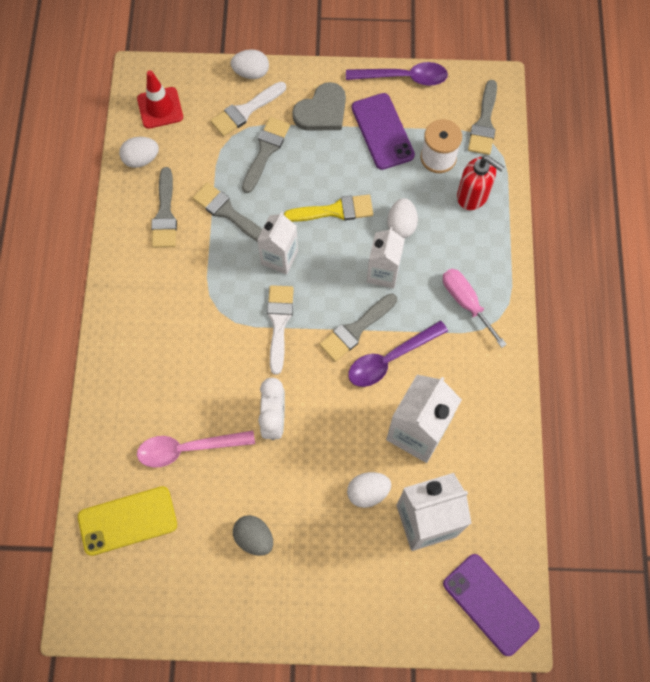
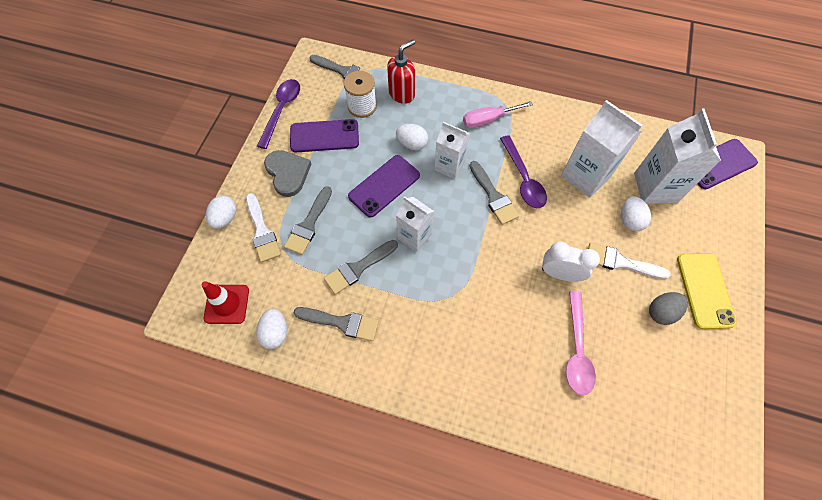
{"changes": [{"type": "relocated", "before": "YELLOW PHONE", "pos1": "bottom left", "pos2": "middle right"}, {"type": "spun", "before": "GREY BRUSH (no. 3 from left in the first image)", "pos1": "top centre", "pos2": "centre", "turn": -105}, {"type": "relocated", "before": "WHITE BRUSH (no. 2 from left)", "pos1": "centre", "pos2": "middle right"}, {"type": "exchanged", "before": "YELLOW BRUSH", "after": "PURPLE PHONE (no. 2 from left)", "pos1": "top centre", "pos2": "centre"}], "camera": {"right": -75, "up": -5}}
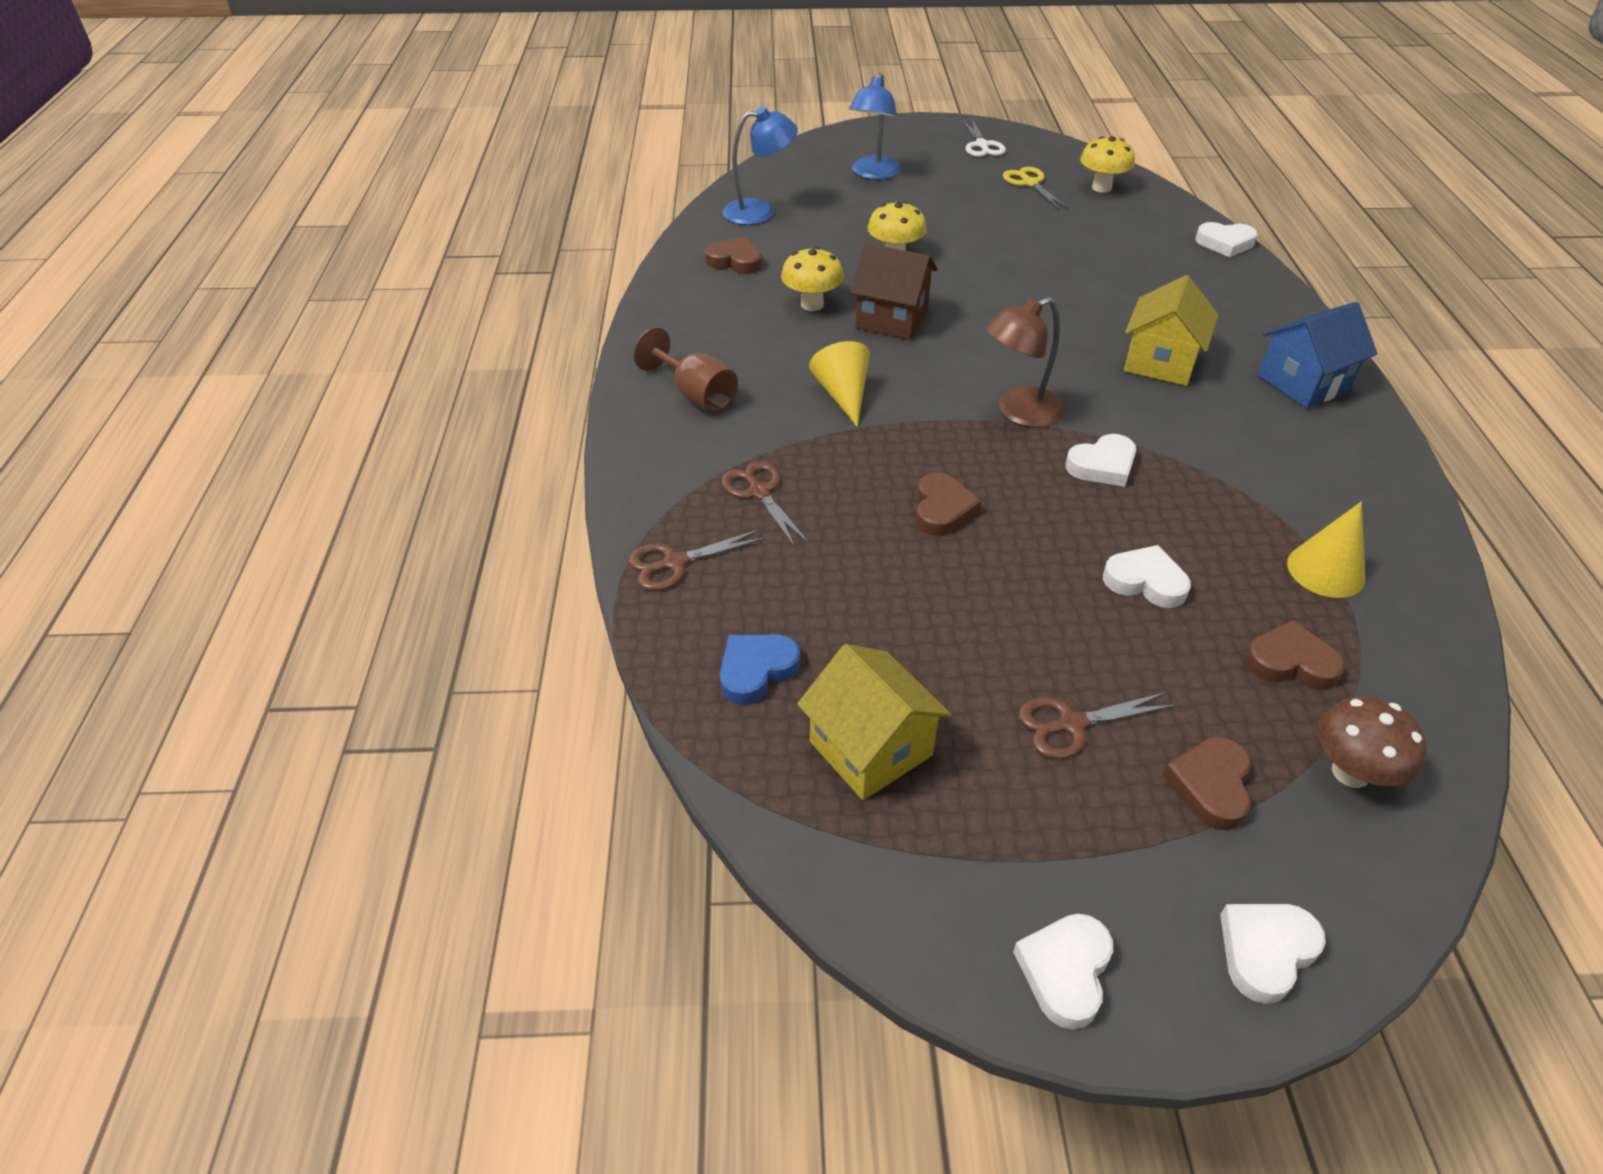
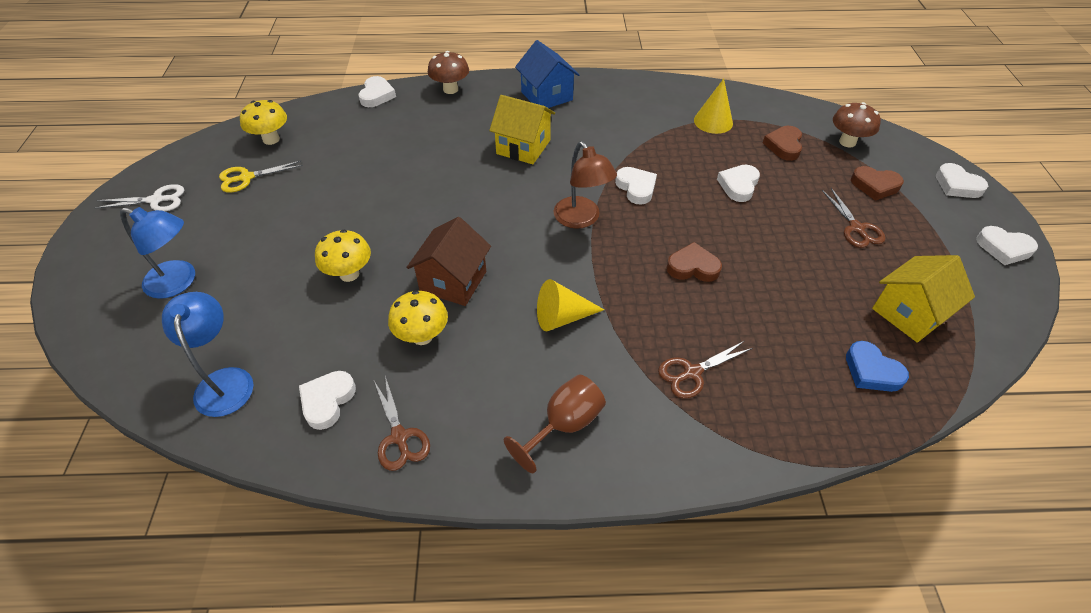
{"changes": [{"type": "relocated", "before": "BROWN SCISSORS (no. 1 from left)", "pos1": "centre", "pos2": "bottom centre"}, {"type": "colour", "before": "BROWN HEART (no. 1 from left)", "after": "WHITE HEART (no. 1 from left)", "pos1": "top centre", "pos2": "middle left"}, {"type": "appeared", "after": "BROWN MUSHROOM (no. 1 from left)", "pos2": "top centre"}], "camera": {"right": -90, "up": 5}}
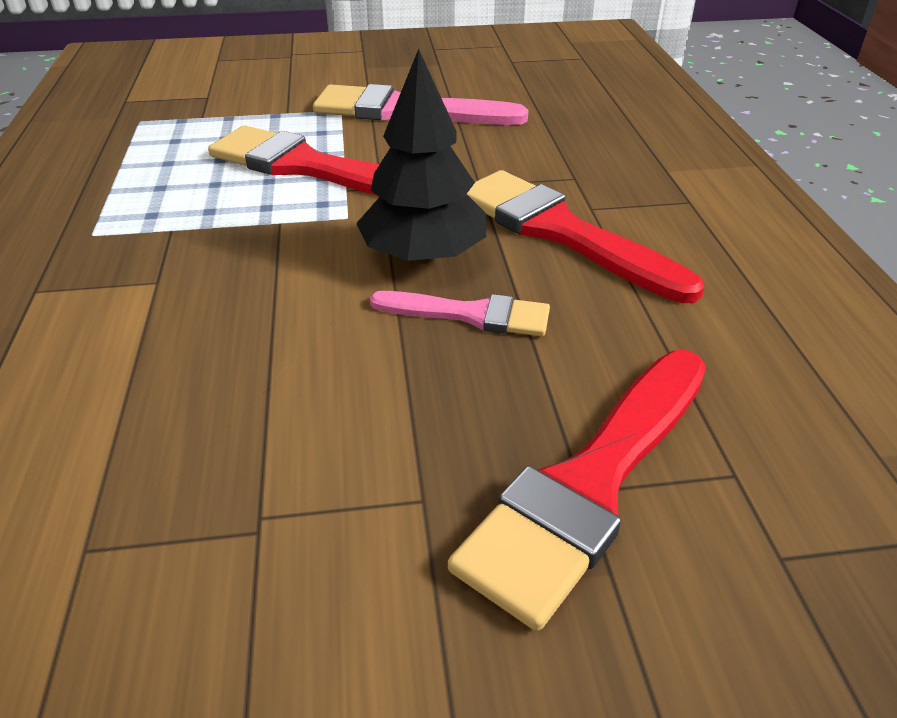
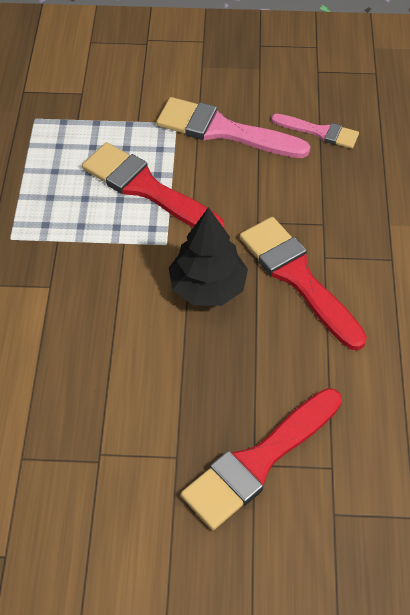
{"changes": [{"type": "relocated", "before": "PINK BRUSH (no. 2 from left)", "pos1": "centre", "pos2": "top right"}], "camera": {"right": 10, "up": 15}}
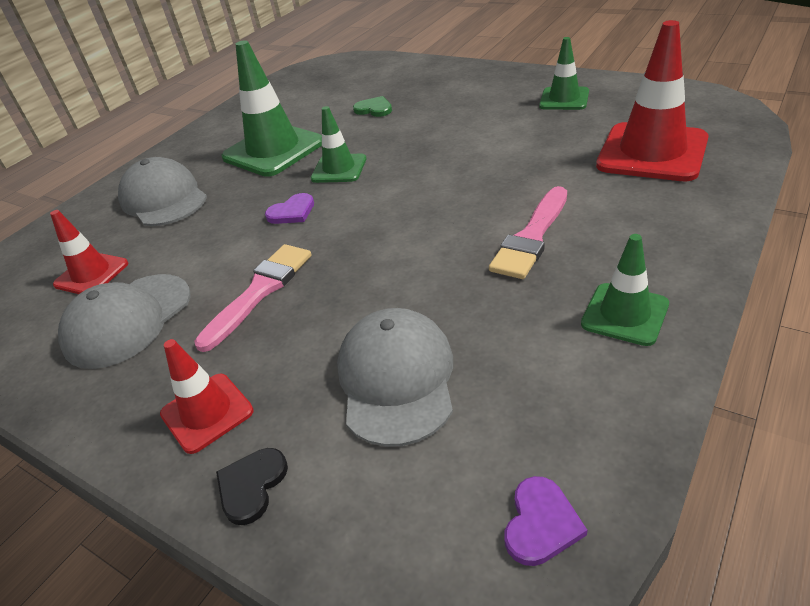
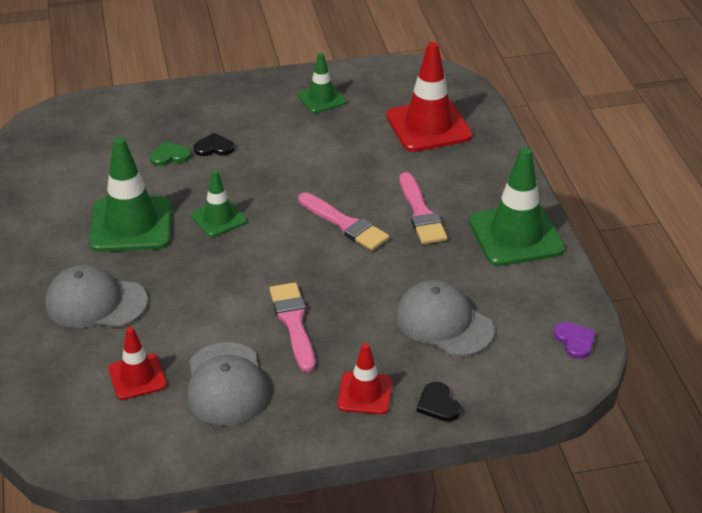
{"changes": [{"type": "missing", "before": "PURPLE HEART (no. 1 from left)", "pos1": "centre"}, {"type": "size", "before": "GREEN TRAFFIC CONE (no. 4 from left)", "pos1": "middle right", "pos2": "middle right", "scale": 1.77}, {"type": "appeared", "after": "BLACK HEART (no. 1 from left)", "pos2": "top left"}, {"type": "appeared", "after": "PINK BRUSH (no. 2 from left)", "pos2": "centre"}], "camera": {"right": -50, "up": 0}}
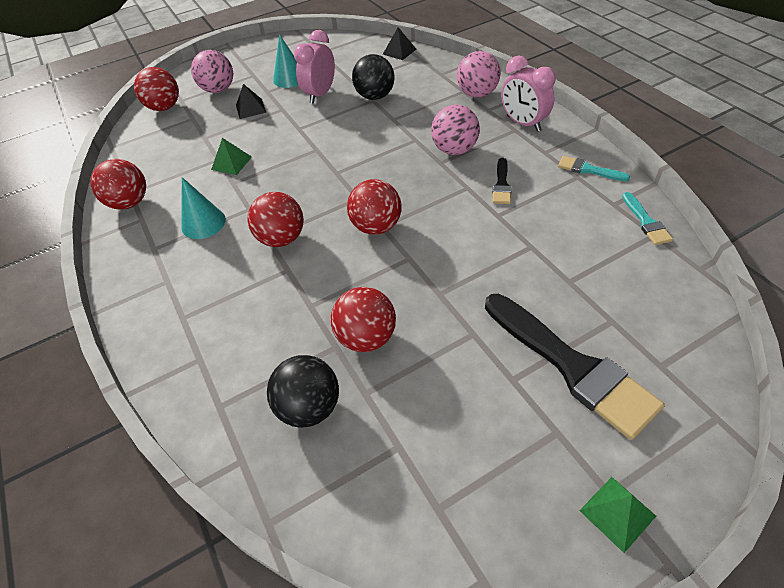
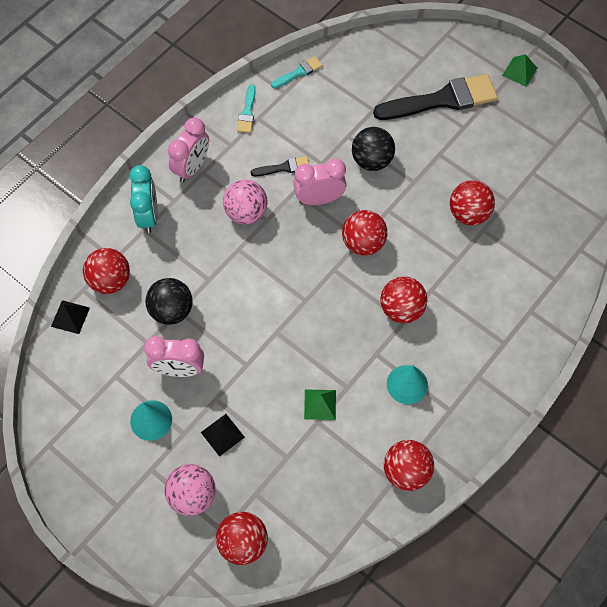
{"changes": [{"type": "relocated", "before": "BLACK BALL (no. 1 from left in the first image)", "after": "BLACK BALL (no. 2 from left)", "pos1": "centre", "pos2": "top centre"}, {"type": "exchanged", "before": "PINK BALL (no. 3 from left)", "after": "TURQUOISE CLOCK", "pos1": "top centre", "pos2": "top left"}, {"type": "spun", "before": "BLACK BRUSH (no. 2 from left)", "pos1": "middle right", "pos2": "top right", "turn": 45}, {"type": "appeared", "after": "RED BALL (no. 1 from left)", "pos2": "middle left"}, {"type": "appeared", "after": "PINK CLOCK (no. 3 from left)", "pos2": "top centre"}], "camera": {"right": -115, "up": 15}}
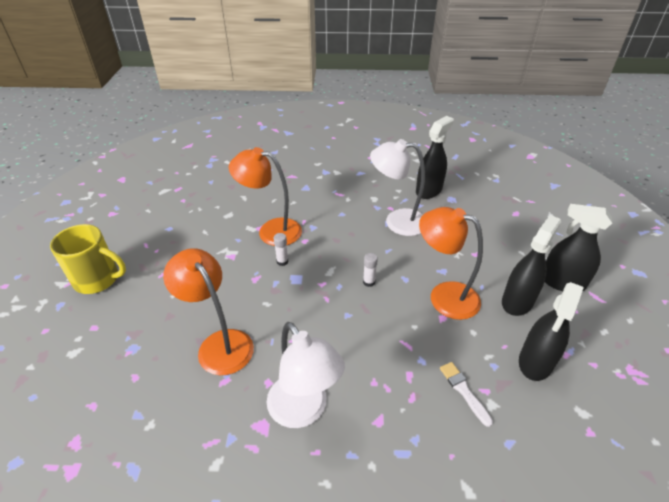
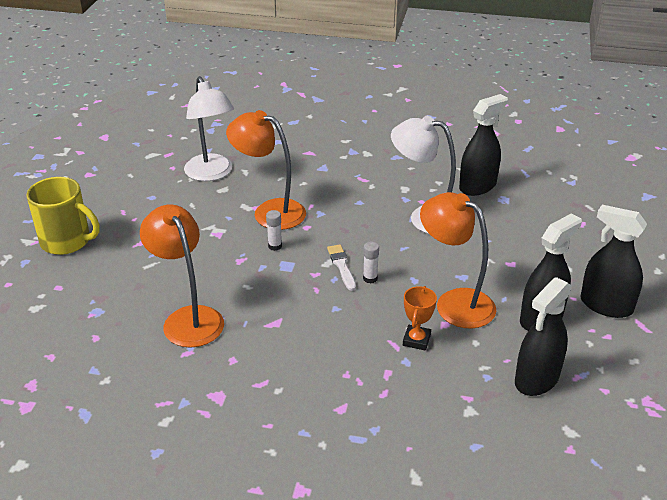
{"changes": [{"type": "relocated", "before": "WHITE LAMP (no. 1 from left)", "pos1": "bottom centre", "pos2": "top left"}, {"type": "relocated", "before": "WHITE BRUSH", "pos1": "bottom right", "pos2": "centre"}, {"type": "appeared", "after": "ORANGE TROPHY", "pos2": "centre"}], "camera": {"right": 10, "up": -5}}
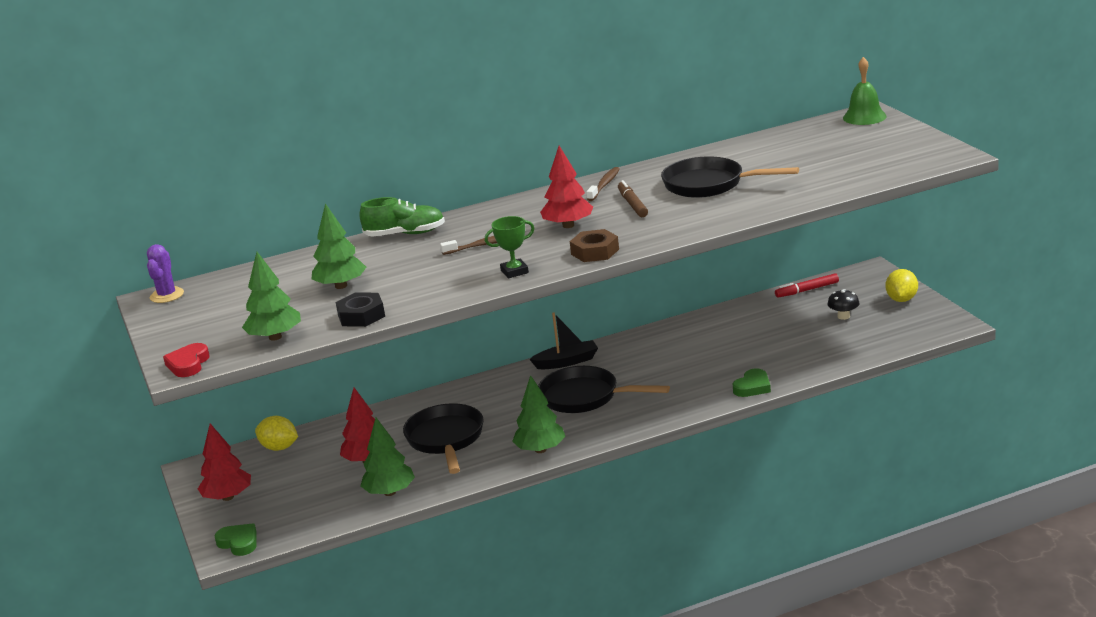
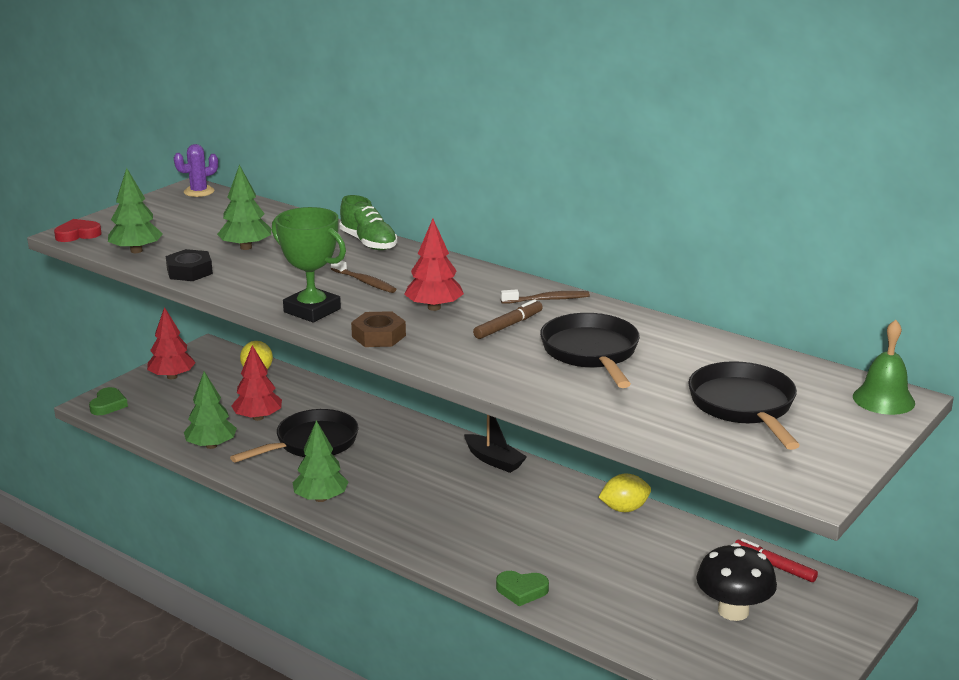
{"changes": [{"type": "size", "before": "GREEN TROPHY", "pos1": "centre", "pos2": "middle left", "scale": 1.74}, {"type": "relocated", "before": "BLACK PAN (no. 2 from left in the first image)", "after": "BLACK PAN (no. 3 from left)", "pos1": "centre", "pos2": "middle right"}, {"type": "size", "before": "BLACK MUSHROOM", "pos1": "middle right", "pos2": "bottom right", "scale": 1.89}, {"type": "relocated", "before": "YELLOW LEMON (no. 2 from left)", "pos1": "middle right", "pos2": "bottom centre"}], "camera": {"right": 55, "up": 0}}
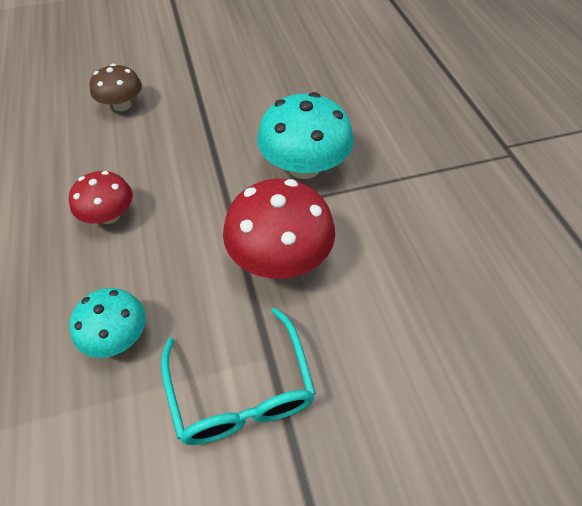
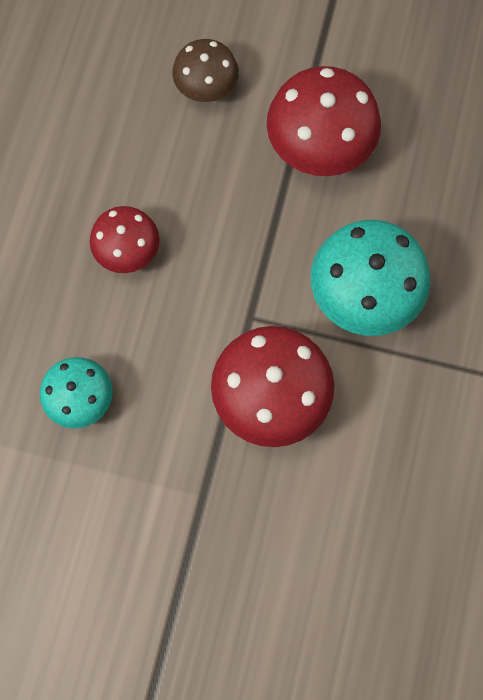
{"changes": [{"type": "missing", "before": "TURQUOISE GLASSES", "pos1": "bottom centre"}, {"type": "appeared", "after": "RED MUSHROOM (no. 3 from left)", "pos2": "top right"}], "camera": {"right": 30, "up": 20}}
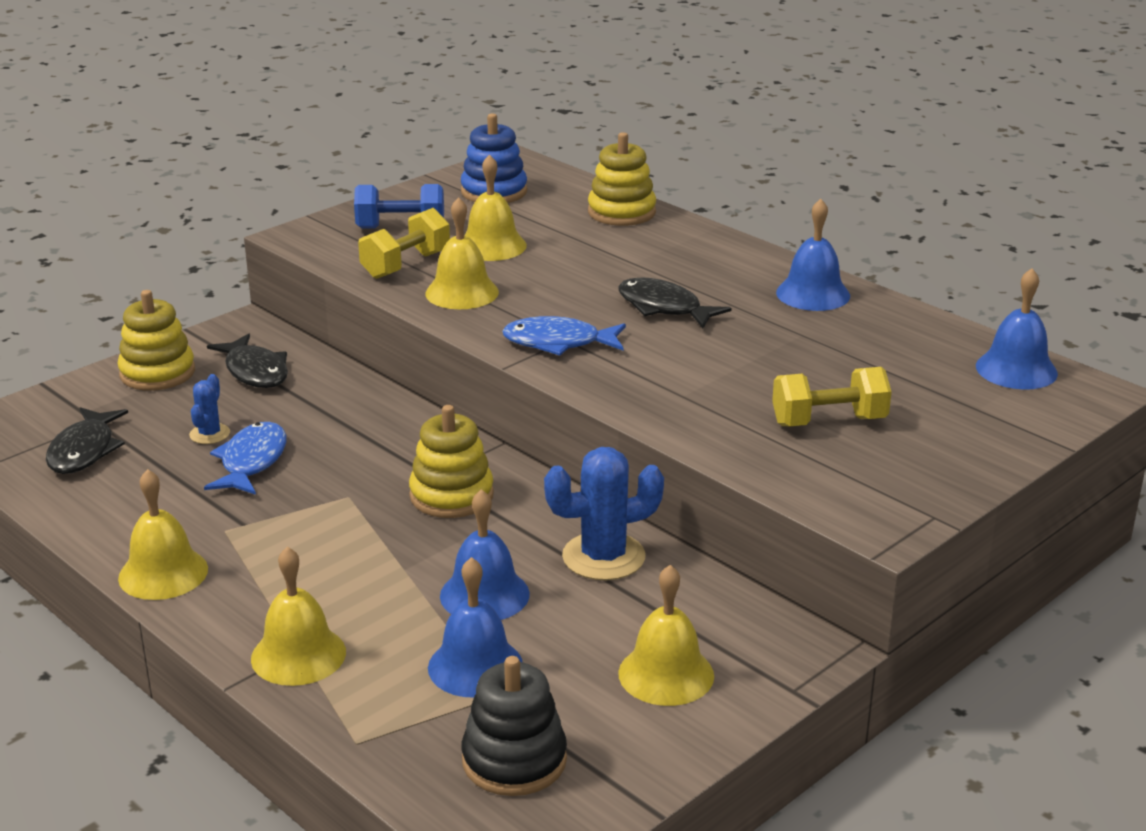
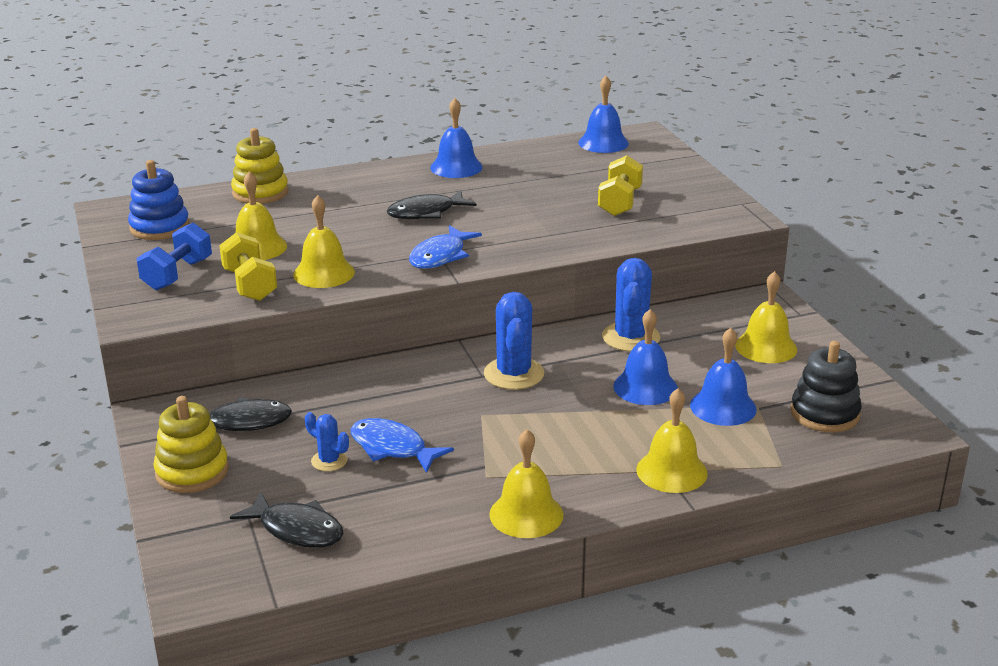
{"changes": [{"type": "exchanged", "before": "YELLOW STACKING TOY (no. 2 from left)", "after": "BLUE CACTUS (no. 2 from left)", "pos1": "centre", "pos2": "centre"}], "camera": {"right": -65, "up": 0}}
